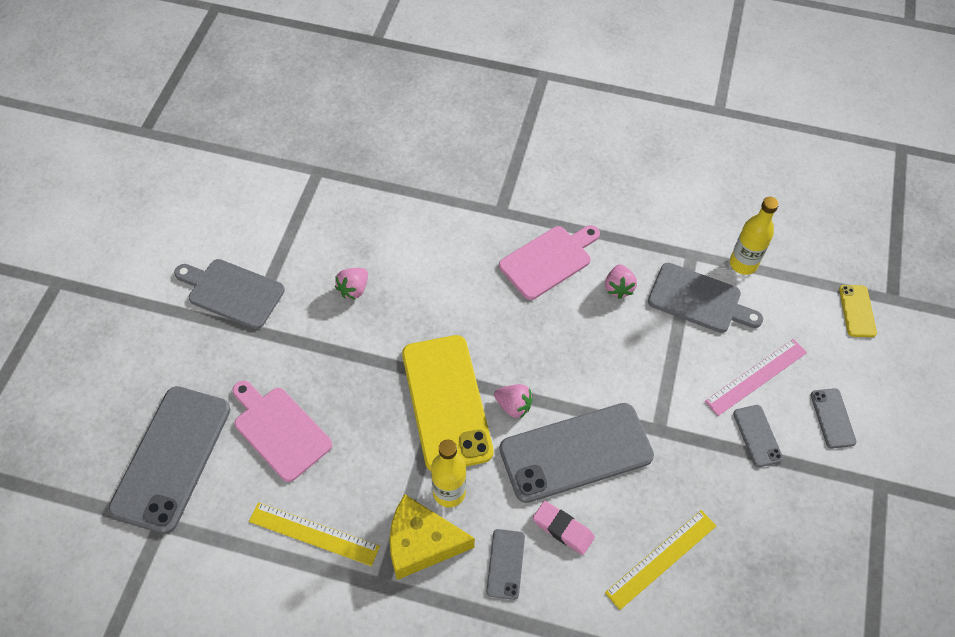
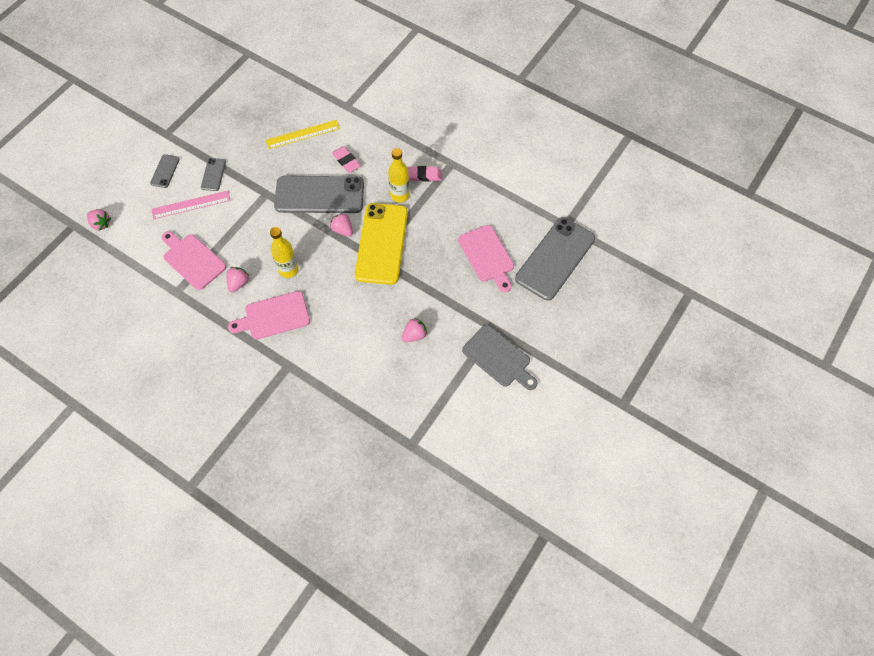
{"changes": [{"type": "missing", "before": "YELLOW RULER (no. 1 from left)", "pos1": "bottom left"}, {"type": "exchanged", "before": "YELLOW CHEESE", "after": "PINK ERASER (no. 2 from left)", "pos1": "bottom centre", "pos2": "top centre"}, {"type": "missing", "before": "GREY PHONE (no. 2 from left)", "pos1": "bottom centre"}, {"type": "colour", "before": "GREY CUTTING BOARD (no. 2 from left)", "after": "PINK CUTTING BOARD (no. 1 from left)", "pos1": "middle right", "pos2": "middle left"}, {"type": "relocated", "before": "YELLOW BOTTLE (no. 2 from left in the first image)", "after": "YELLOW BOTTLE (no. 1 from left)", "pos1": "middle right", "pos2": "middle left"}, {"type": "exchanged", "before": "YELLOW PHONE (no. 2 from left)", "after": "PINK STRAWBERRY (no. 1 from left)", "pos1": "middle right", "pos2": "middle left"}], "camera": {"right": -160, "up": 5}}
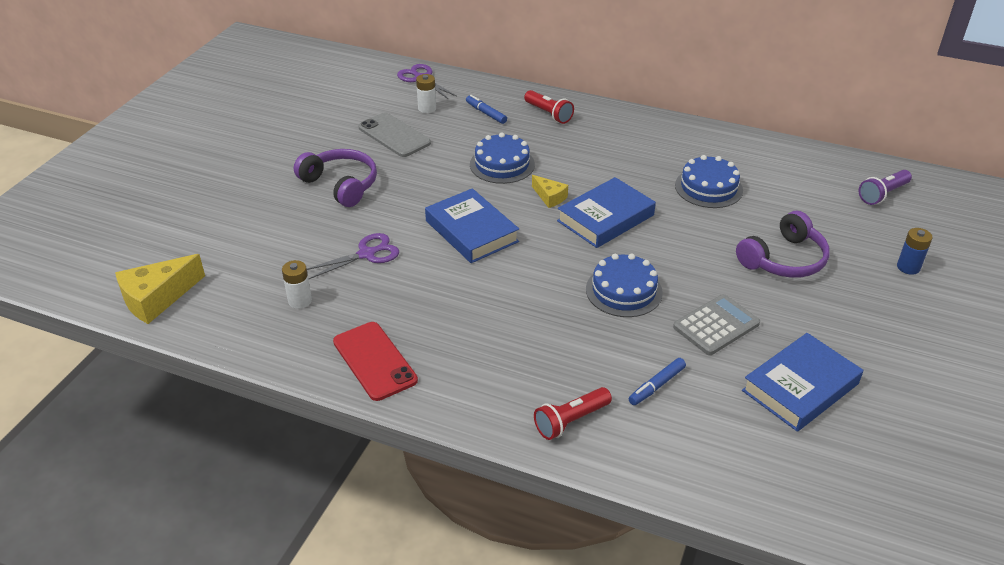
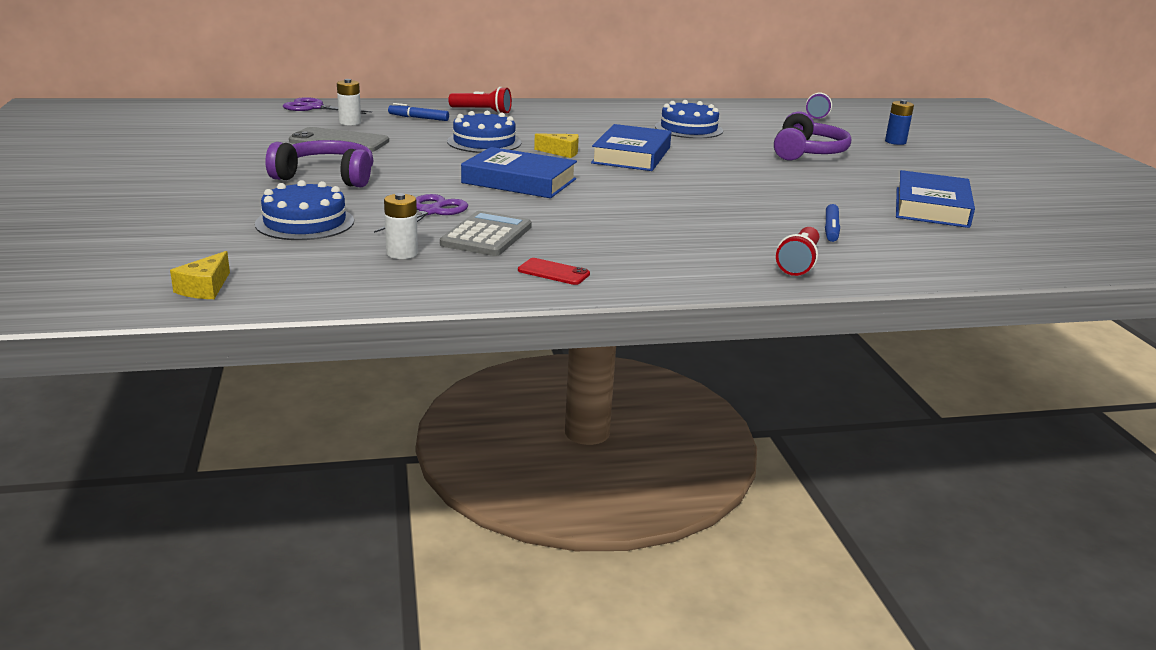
{"changes": [{"type": "size", "before": "YELLOW CHEESE (no. 1 from left)", "pos1": "middle left", "pos2": "middle left", "scale": 0.55}, {"type": "size", "before": "RED PHONE", "pos1": "centre", "pos2": "centre", "scale": 0.53}, {"type": "relocated", "before": "BLUE CAKE (no. 2 from left in the first image)", "after": "BLUE CAKE (no. 1 from left)", "pos1": "centre", "pos2": "top left"}, {"type": "relocated", "before": "GREY CALCULATOR", "pos1": "middle right", "pos2": "centre"}], "camera": {"right": -35, "up": -15}}
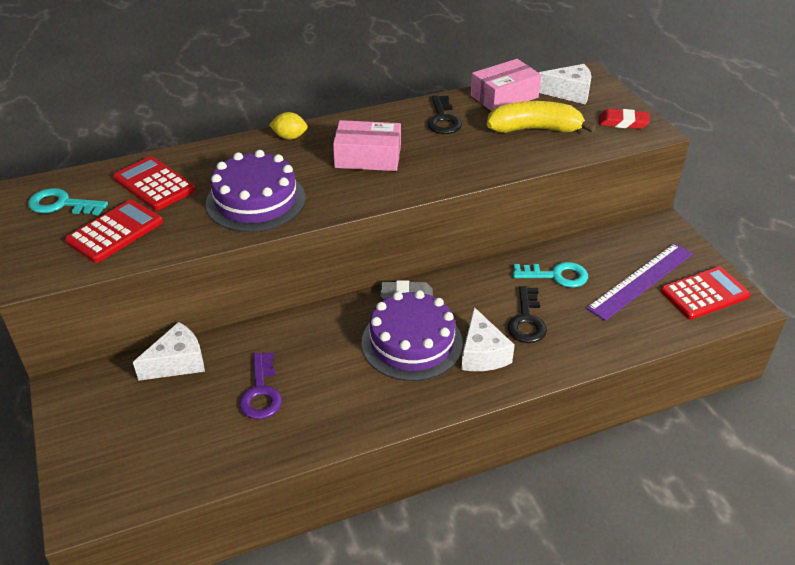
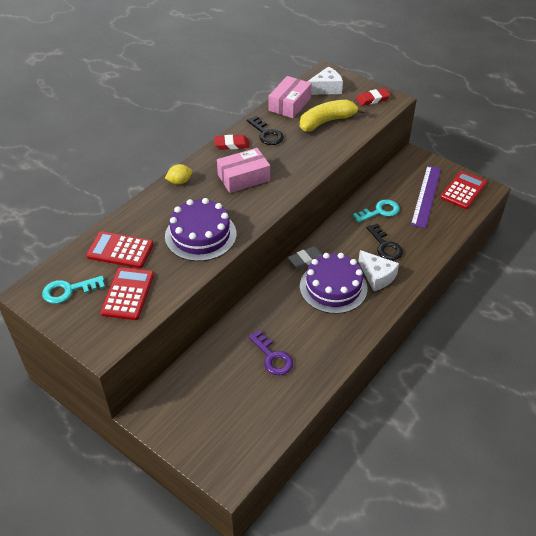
{"changes": [{"type": "missing", "before": "WHITE CHEESE (no. 1 from left)", "pos1": "middle left"}, {"type": "appeared", "after": "RED ERASER (no. 1 from left)", "pos2": "top centre"}], "camera": {"right": -30, "up": 5}}
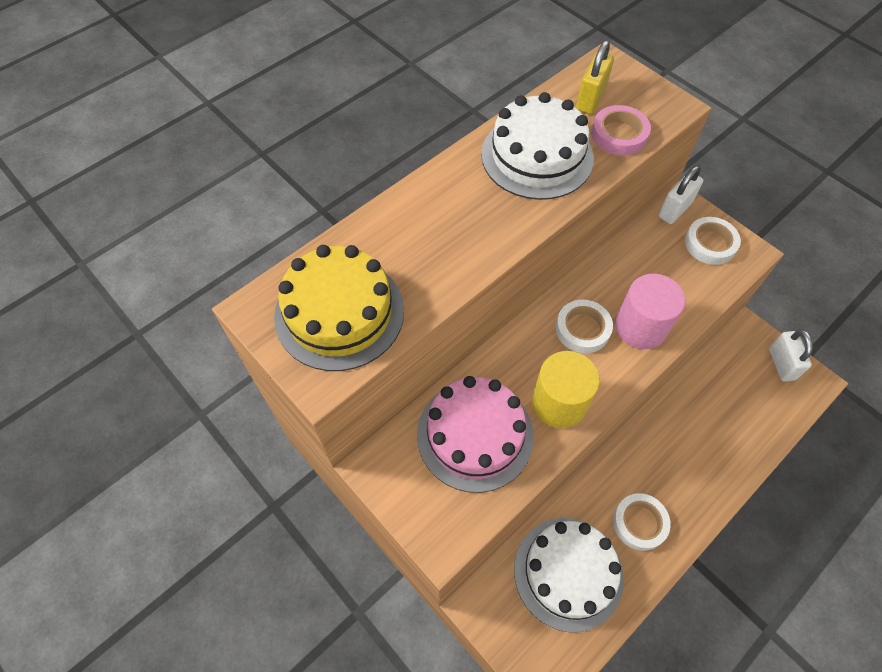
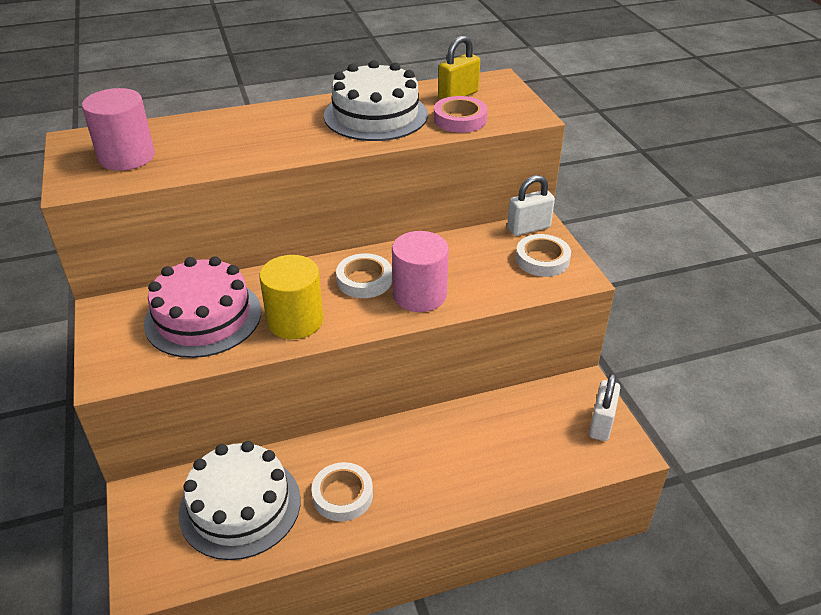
{"changes": [{"type": "exchanged", "before": "YELLOW CAKE", "after": "PINK CYLINDER (no. 1 from left)", "pos1": "centre", "pos2": "top left"}], "camera": {"right": 25, "up": -20}}
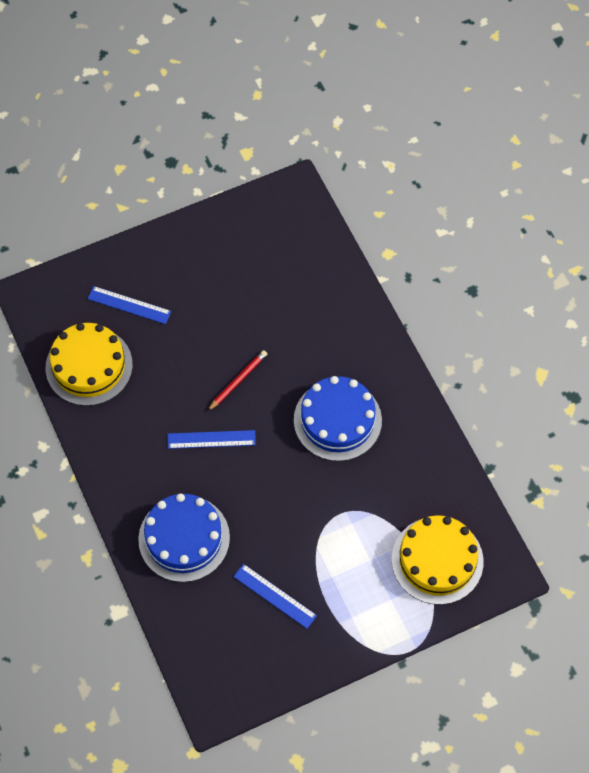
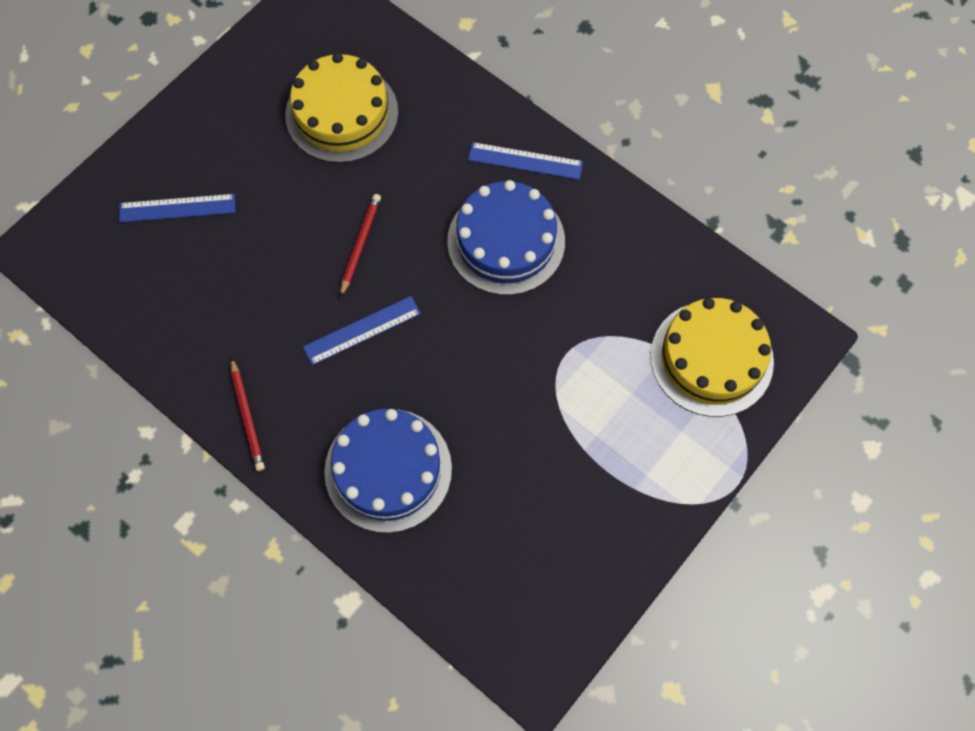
{"changes": [{"type": "relocated", "before": "YELLOW CAKE (no. 1 from left)", "pos1": "middle left", "pos2": "top centre"}, {"type": "relocated", "before": "BLUE RULER (no. 3 from left)", "pos1": "bottom centre", "pos2": "top centre"}, {"type": "appeared", "after": "RED PENCIL (no. 1 from left)", "pos2": "middle left"}], "camera": {"right": -25, "up": 5}}
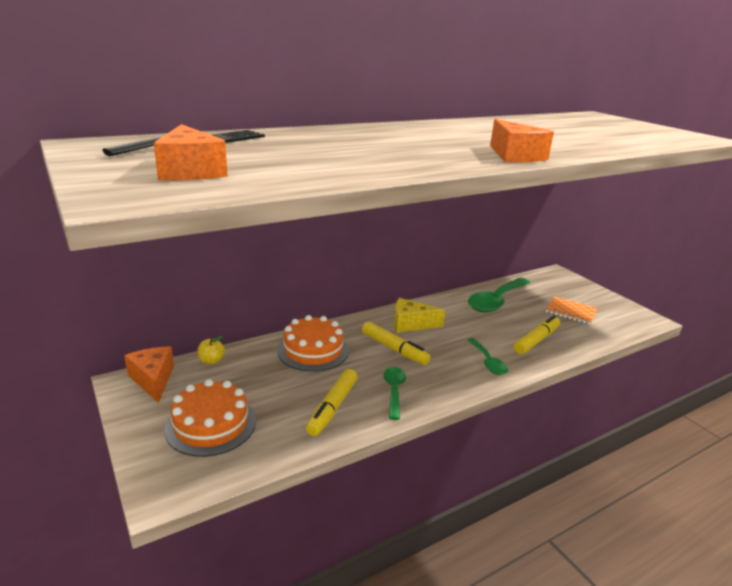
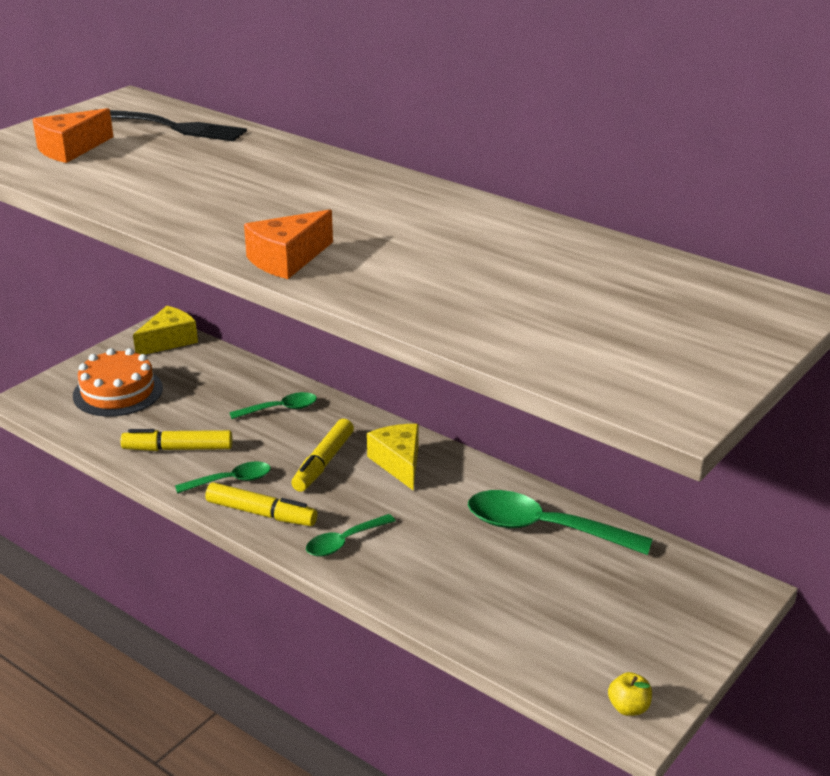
{"changes": [{"type": "colour", "before": "ORANGE CHEESE (no. 1 from left)", "after": "YELLOW CHEESE (no. 1 from left)", "pos1": "middle left", "pos2": "middle left"}, {"type": "relocated", "before": "YELLOW APPLE", "pos1": "middle left", "pos2": "bottom right"}, {"type": "exchanged", "before": "ORANGE CAKE (no. 2 from left)", "after": "GREEN SPOON (no. 2 from left)", "pos1": "centre", "pos2": "middle left"}, {"type": "relocated", "before": "YELLOW MARKER (no. 3 from left in the first image)", "after": "YELLOW MARKER (no. 2 from left)", "pos1": "middle right", "pos2": "middle left"}, {"type": "missing", "before": "ORANGE NOTEBOOK", "pos1": "middle right"}], "camera": {"right": 70, "up": 5}}
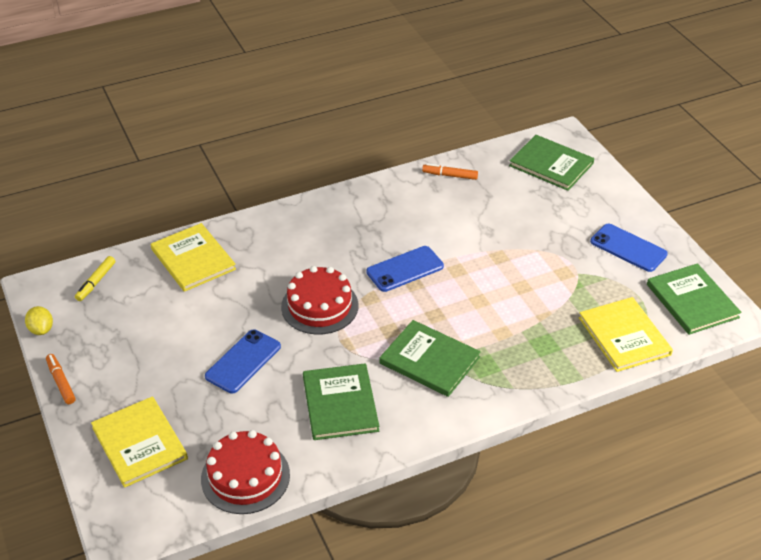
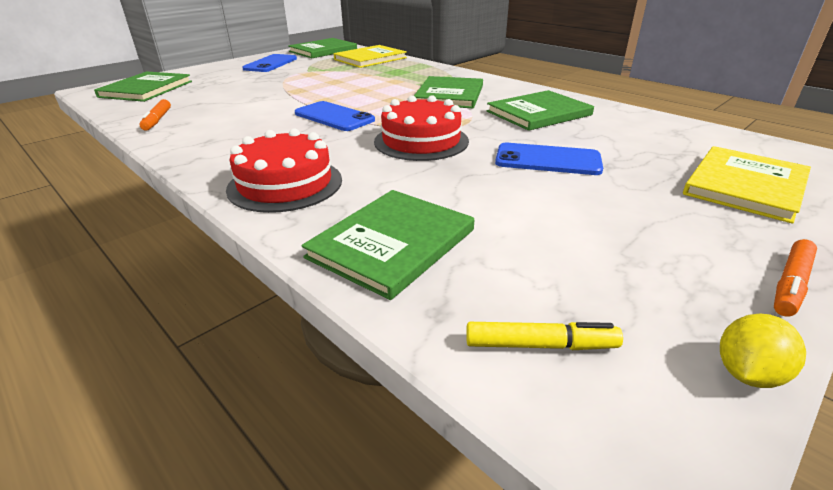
{"changes": [{"type": "colour", "before": "YELLOW BOOK (no. 2 from left)", "after": "GREEN BOOK (no. 3 from left)", "pos1": "middle left", "pos2": "centre"}, {"type": "relocated", "before": "RED CAKE (no. 1 from left)", "pos1": "bottom left", "pos2": "centre"}], "camera": {"right": -110, "up": -10}}
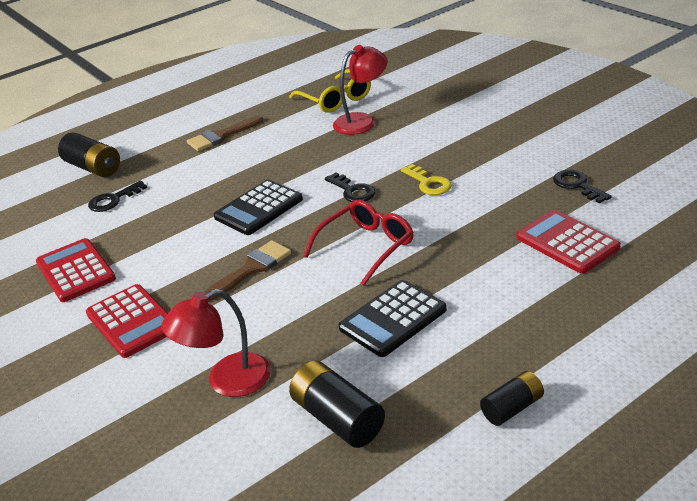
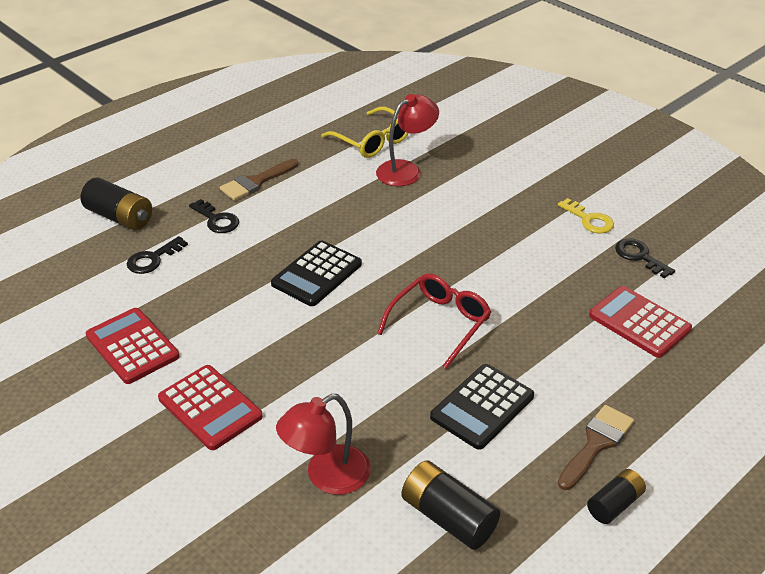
{"changes": [{"type": "relocated", "before": "BROWN BRUSH (no. 2 from left)", "pos1": "centre", "pos2": "bottom right"}, {"type": "relocated", "before": "BLACK KEY (no. 2 from left)", "pos1": "centre", "pos2": "middle left"}, {"type": "relocated", "before": "YELLOW KEY", "pos1": "centre", "pos2": "middle right"}], "camera": {"right": -10, "up": 5}}
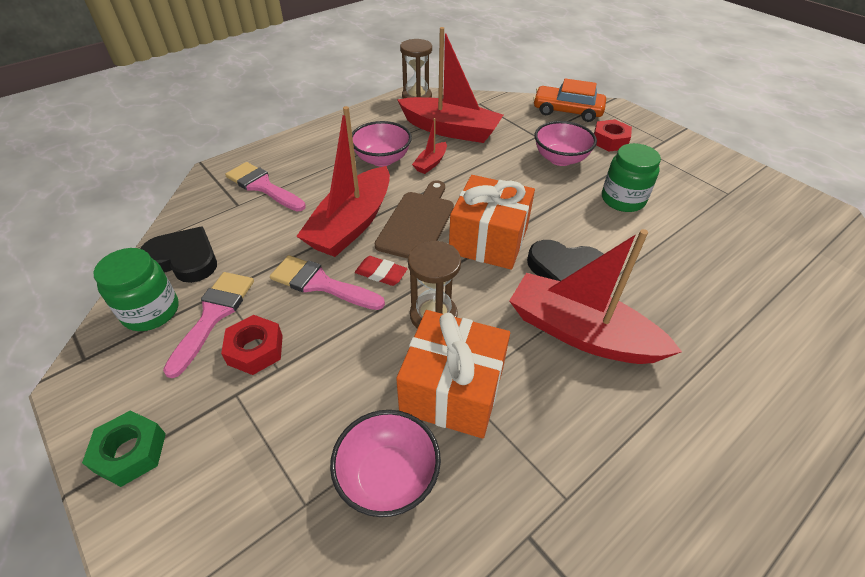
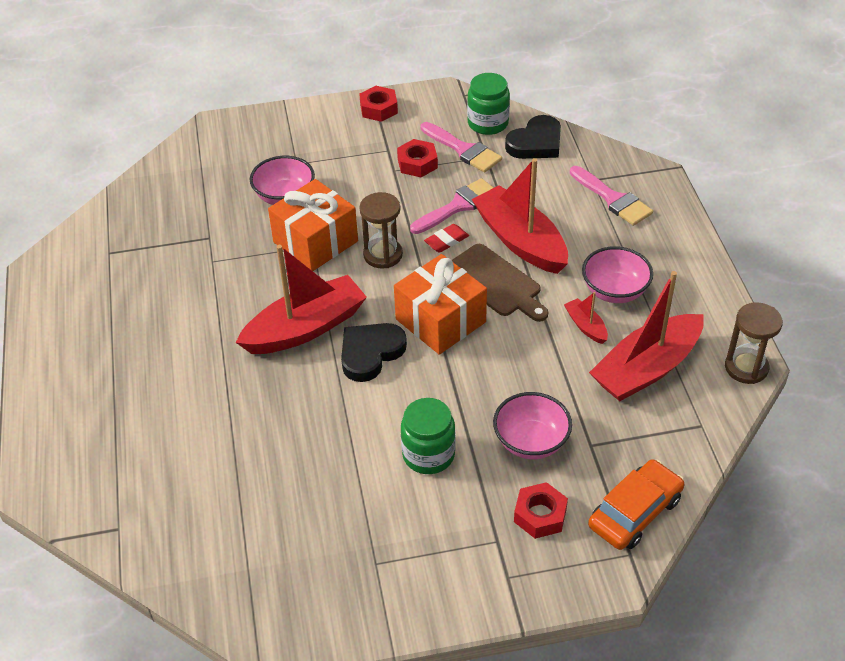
{"changes": [{"type": "colour", "before": "GREEN NUT", "after": "RED NUT (no. 1 from left)", "pos1": "bottom left", "pos2": "top centre"}, {"type": "spun", "before": "PINK BRUSH (no. 2 from left in the first image)", "pos1": "top left", "pos2": "top right", "turn": 75}], "camera": {"right": 120, "up": 0}}
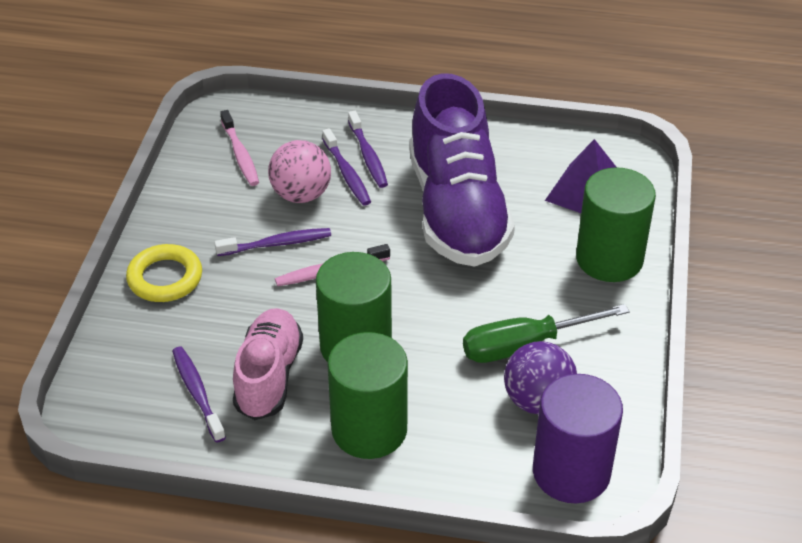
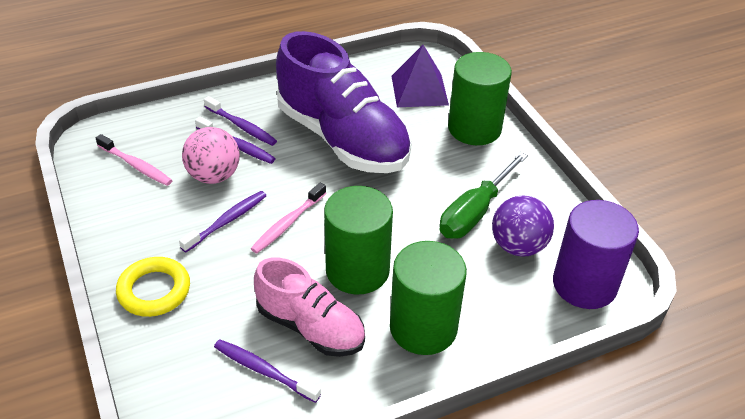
{"changes": [{"type": "spun", "before": "PINK SHOE", "pos1": "bottom centre", "pos2": "bottom centre", "turn": 150}], "camera": {"right": -35, "up": 0}}
